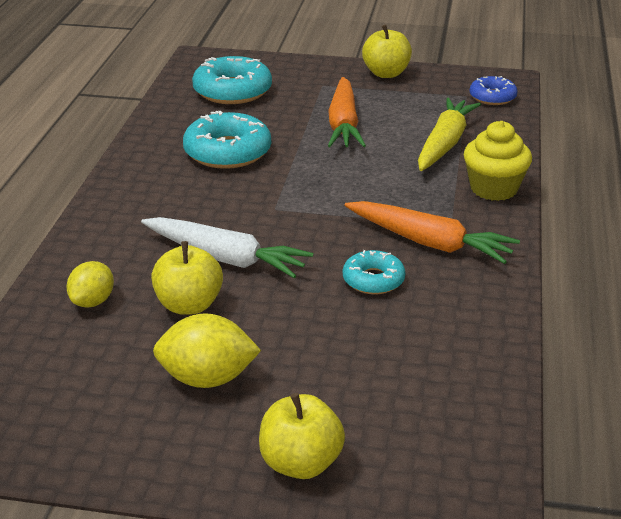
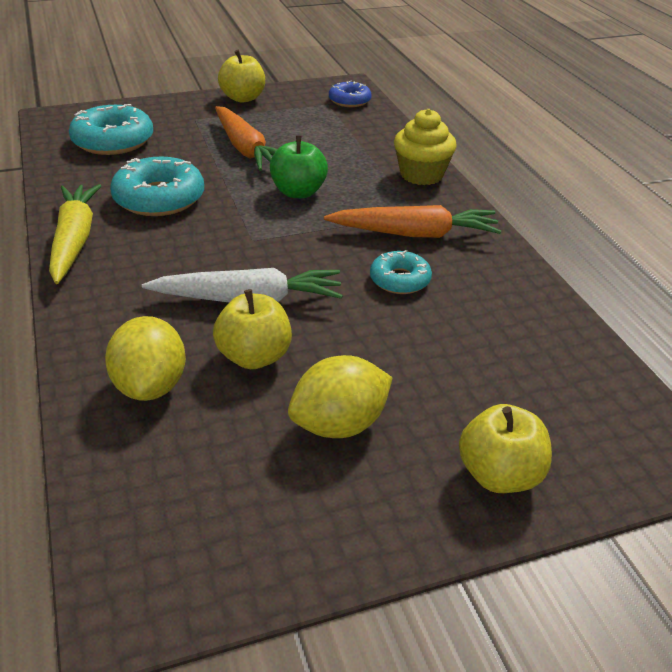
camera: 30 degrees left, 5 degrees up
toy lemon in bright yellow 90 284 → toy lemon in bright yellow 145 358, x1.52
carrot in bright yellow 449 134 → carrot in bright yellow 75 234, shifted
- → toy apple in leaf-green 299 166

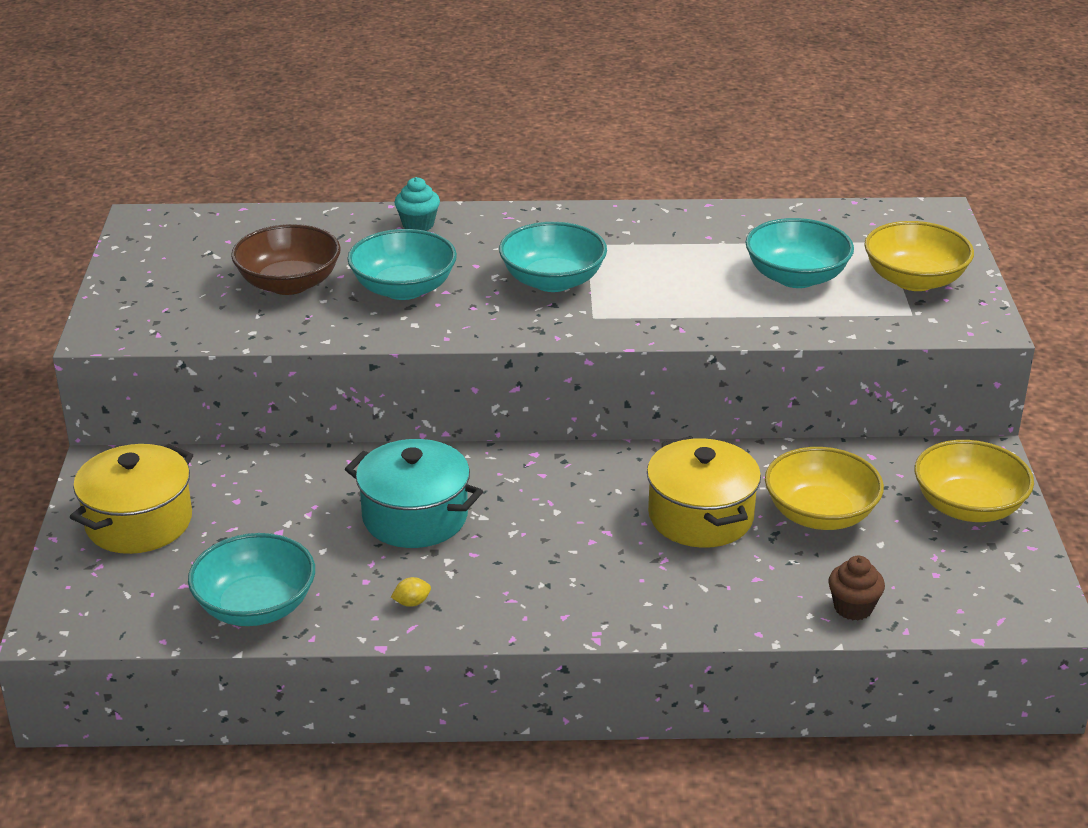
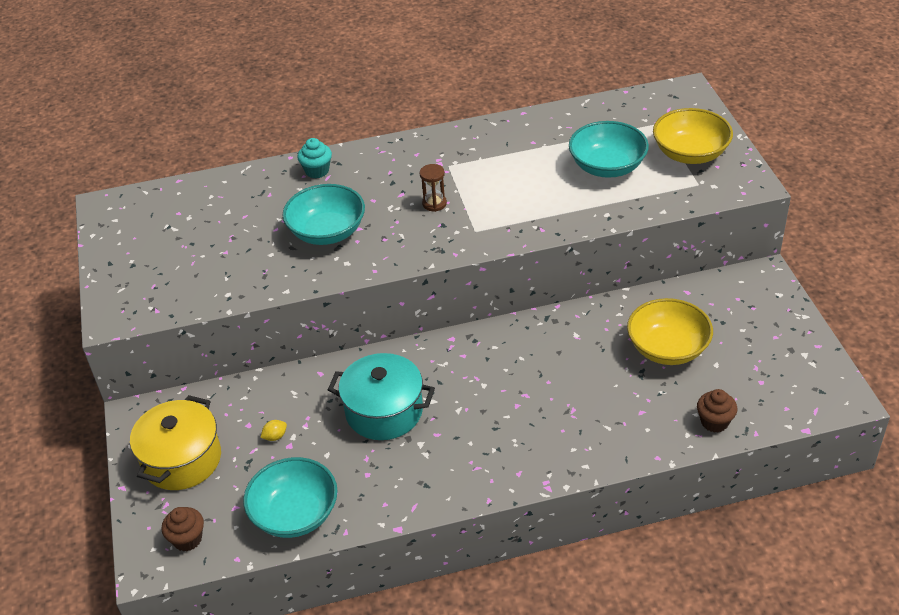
camera: 10 degrees left, 10 degrees up
deep dish in dark brown 286 259 → -
toy lemon in bright yellow 411 592 → toy lemon in bright yellow 273 430, shifted
deep dish in aqua 553 257 → sand timer in dark brown 433 188
cooking pot in bright yellow 704 492 → -
deep dish in bright yellow 974 481 → -
- → muffin in dark brown 182 529

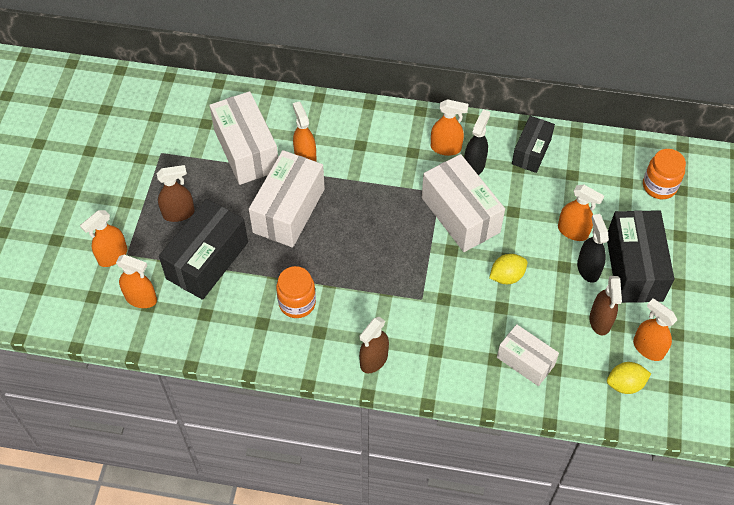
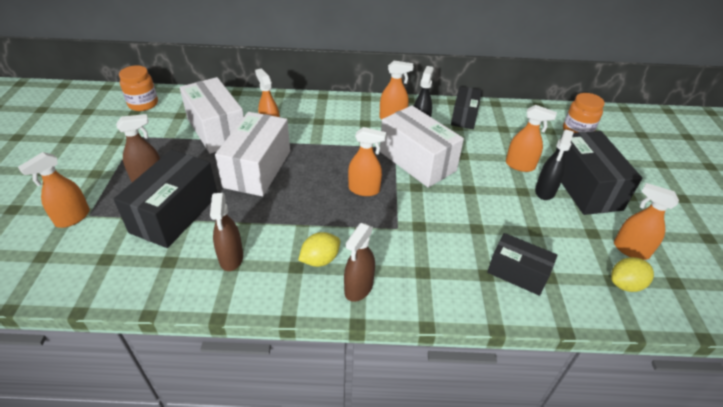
camera: 10 degrees left, 15 degrees down
spray bottle in orange 136 281 → spray bottle in orange 367 161, shifted
jam jar in orange 296 292 → jam jar in orange 138 88, shifted
toy lemon in bright yellow 508 269 → toy lemon in bright yellow 319 249, shifted
package in white 528 355 → package in black 522 264
spray bottle in black 593 248 → spray bottle in black 554 165, 135 degrees counterclockwise
spray bottle in dark brown 606 305 → spray bottle in dark brown 226 232, shifted

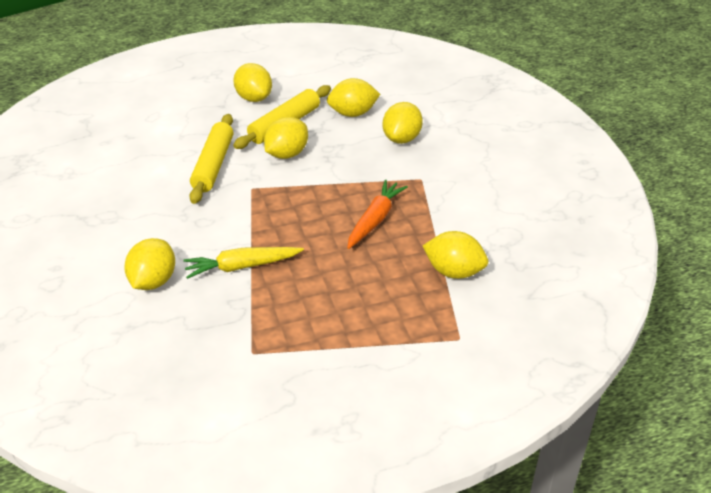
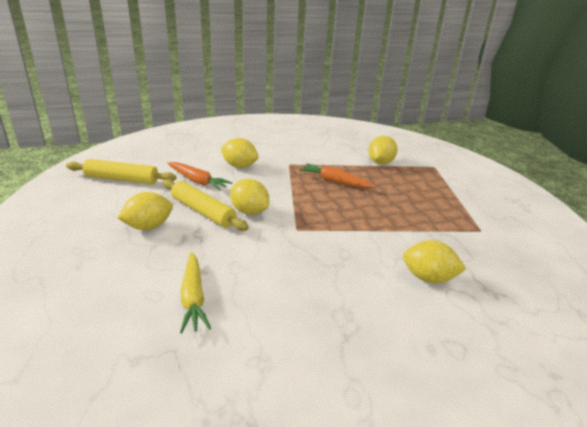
camera: 90 degrees left, 10 degrees down
carrot in bright yellow 243 263 → carrot in bright yellow 195 292, shifted
rolling pin in bright yellow 211 159 → rolling pin in bright yellow 121 171, shifted
toy lemon in bright yellow 353 97 → carrot in orange 199 176

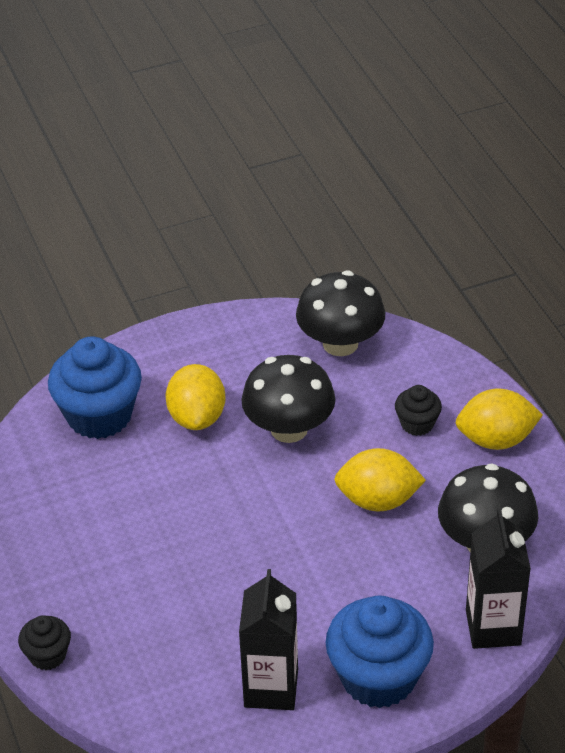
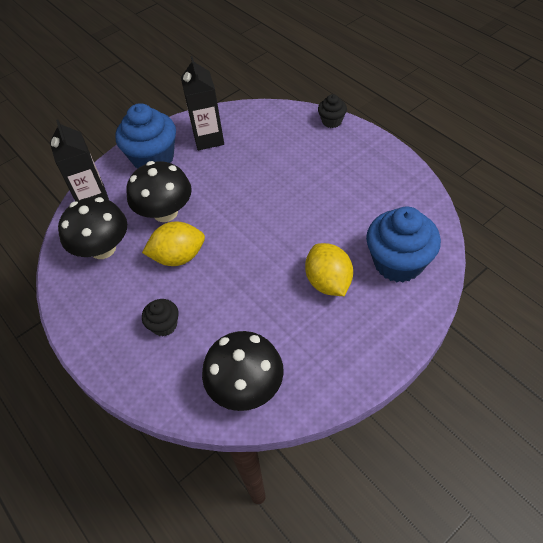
camera: 165 degrees right, 10 degrees up
toadstool in black 288 399 → toadstool in black 159 191, shifted
toy lemon in bright yellow 499 419 → -

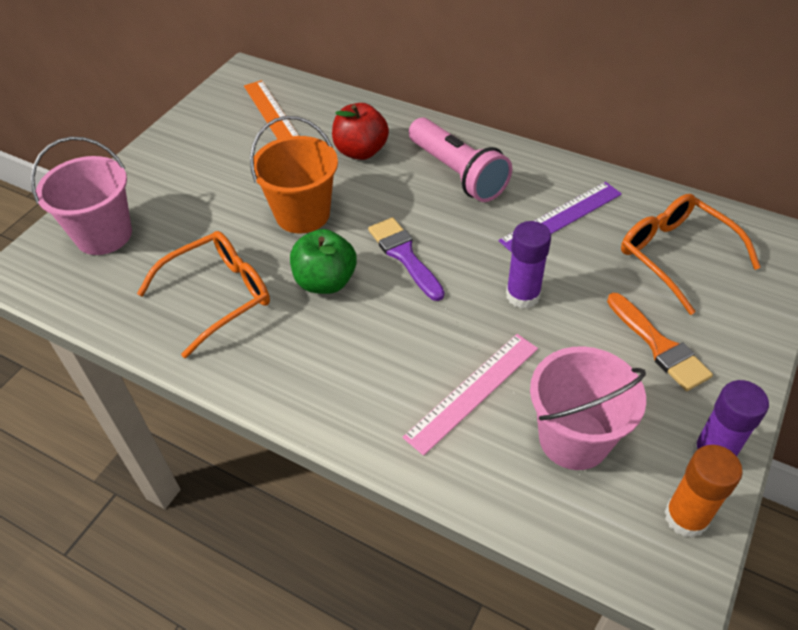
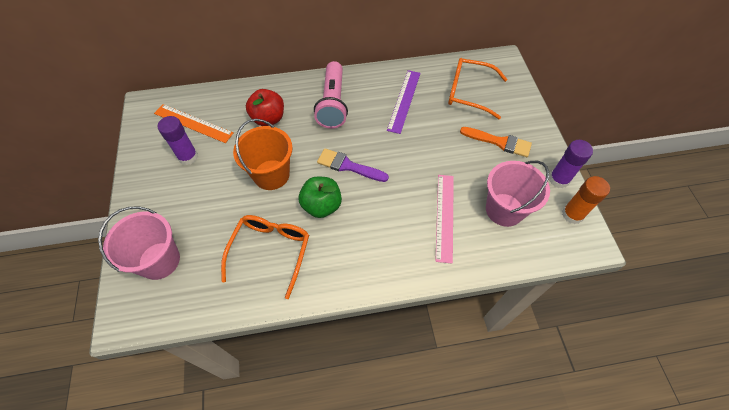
camera: 40 degrees left, 10 degrees up
flashlight in rose-pink 460 160 → flashlight in rose-pink 331 95, 75 degrees clockwise
glue stick in royal purple 528 264 → glue stick in royal purple 178 140, shifted

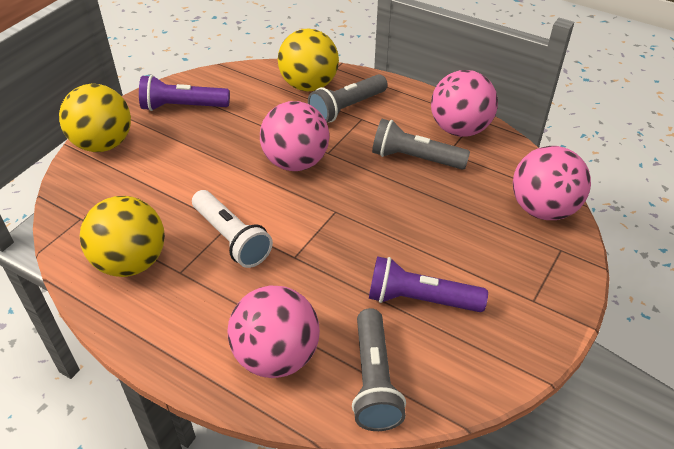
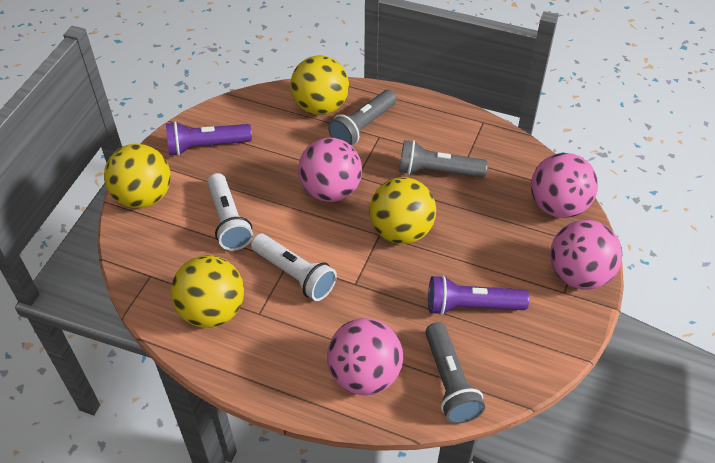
camera: 10 degrees left, 5 degrees up
sphere in rose-pink 464 103 → sphere in rose-pink 586 255, shifted
- → flashlight in white 230 212
- → sphere in bright yellow 402 210

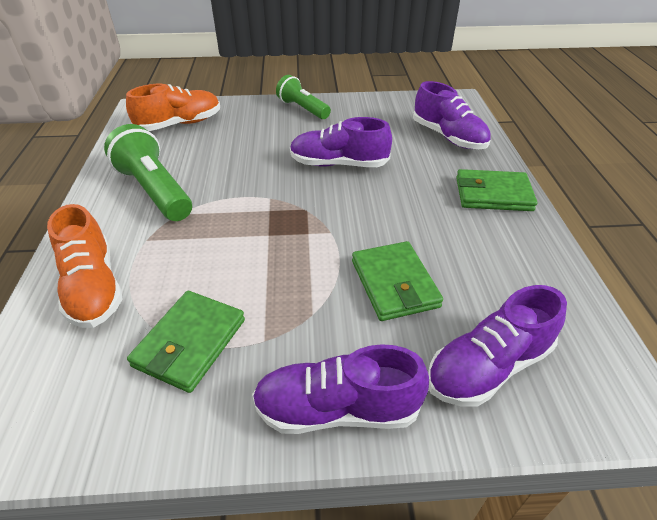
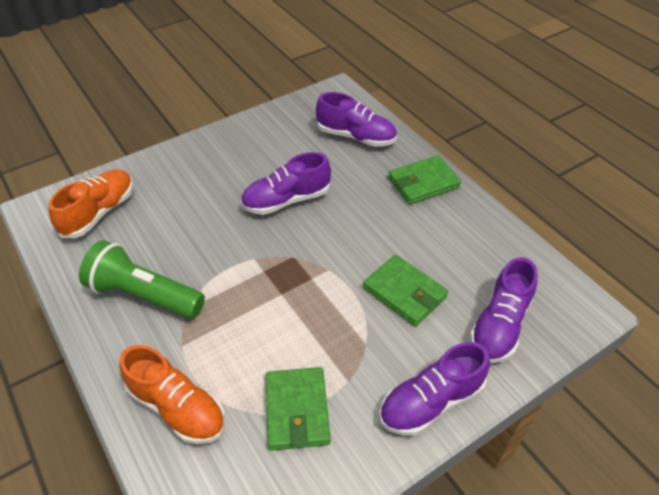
camera: 30 degrees left, 5 degrees up
flashlight in leaf-green 303 97 → -

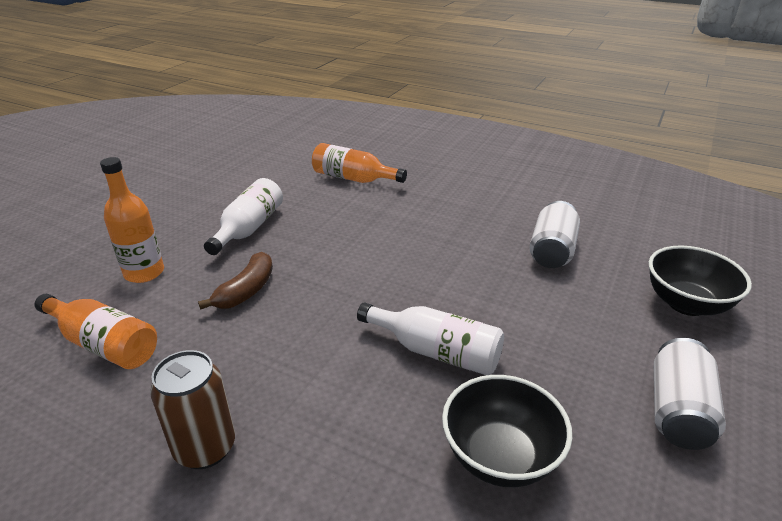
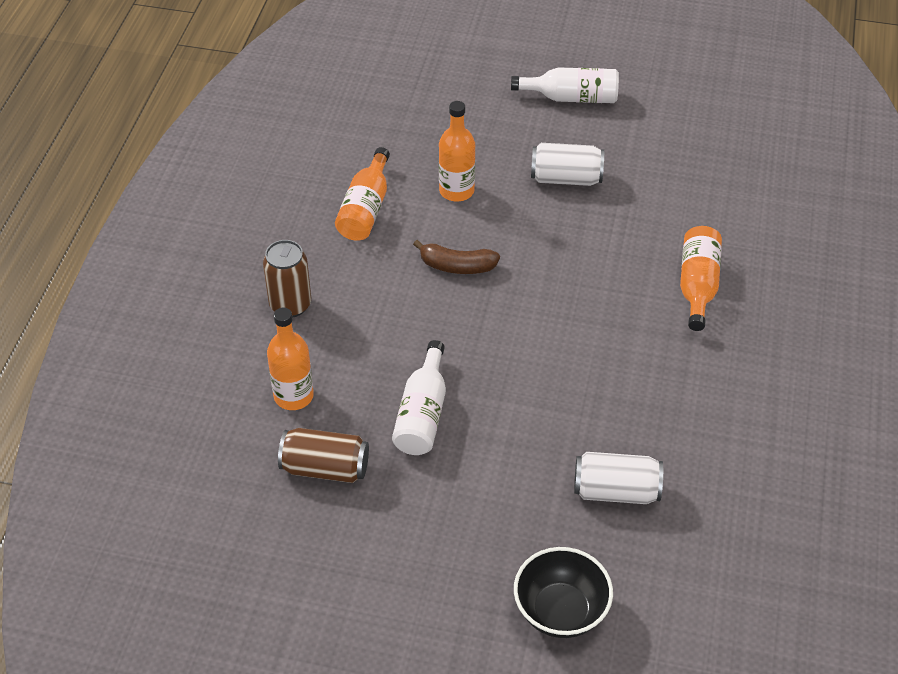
camera: 75 degrees right, 15 degrees up
drink bottle in white 243 216 → drink bottle in white 565 85, shifted
deep dish in black 507 431 → can in dark brown 323 455
can in white 690 394 → can in white 567 164, shifted
- → drink bottle in orange 290 359

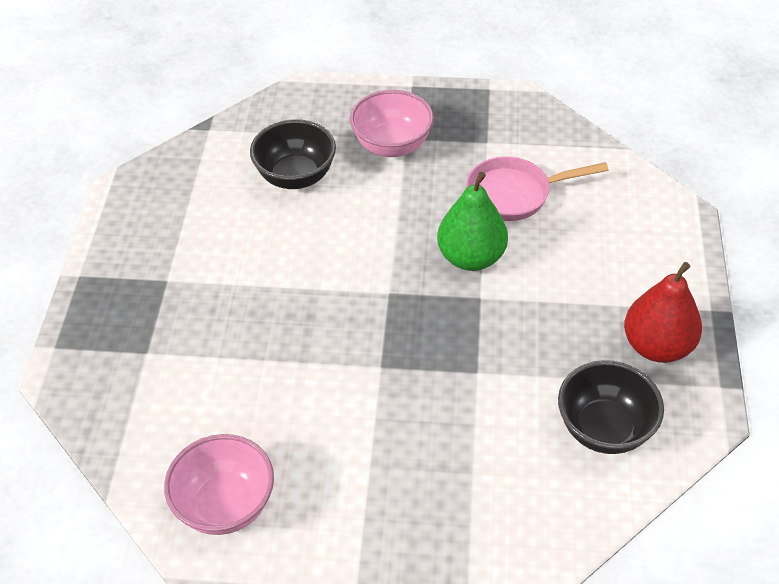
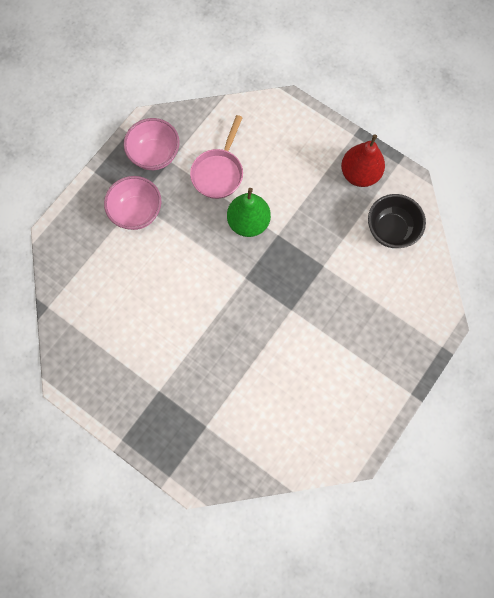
camera: 60 degrees left, 25 degrees up
deep dish in rose-pink 219 484 → deep dish in rose-pink 152 144, shifted
deep dish in black 293 154 → -

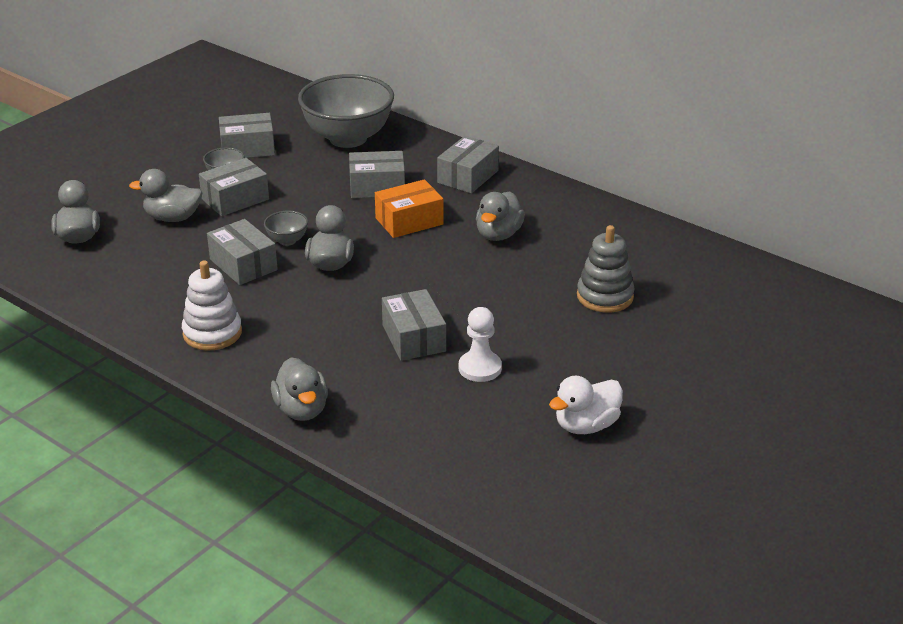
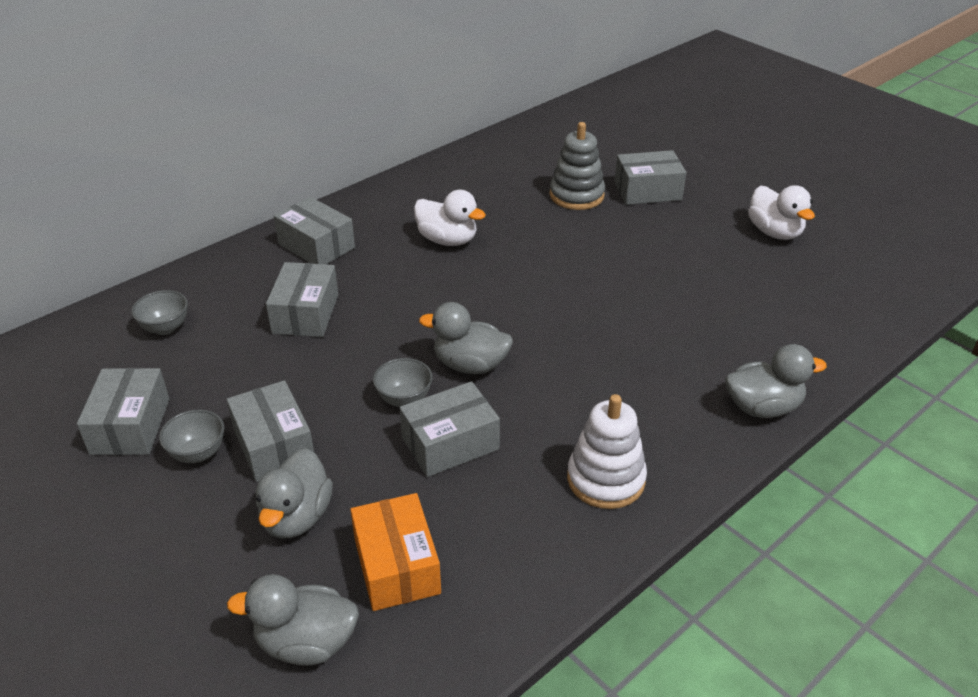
camera: 80 degrees left, 5 degrees up
deep dish in gray 346 111 → deep dish in gray 159 312, x0.41
package in orange 409 208 → package in orange 395 552, shifted
package in gray 414 325 → package in gray 650 177, shifted
game pawn in white 480 344 → -
toy duck in gray 500 216 → toy duck in white 450 218

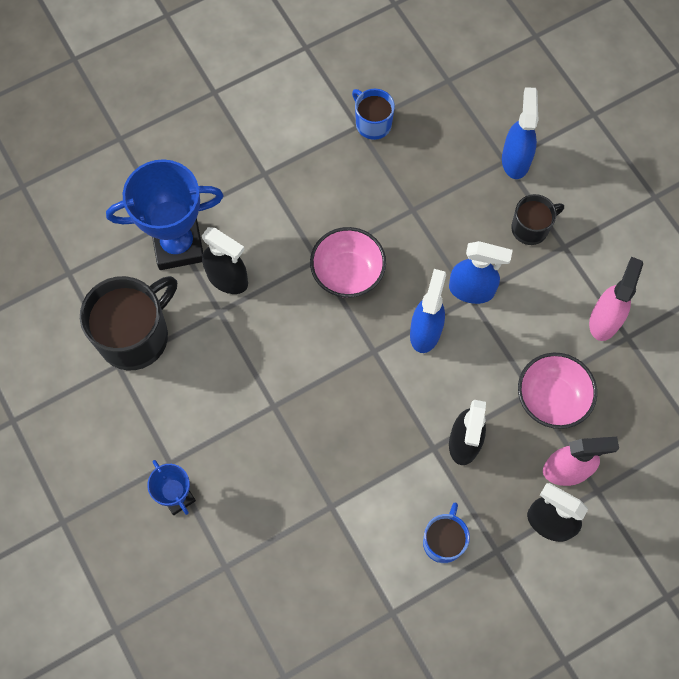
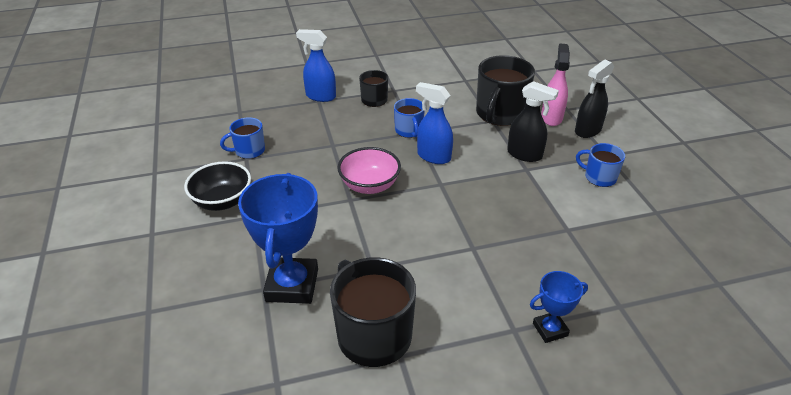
camera: 75 degrees left, 30 degrees down
spray bottle in black 225 260 → -
spray bottle in royal blue 481 272 → mug in royal blue 409 118
deep dish in rose-pink 557 391 → mug in black 505 90
spray bottle in rose-pink 616 299 → -
- → deep dish in black 217 186

